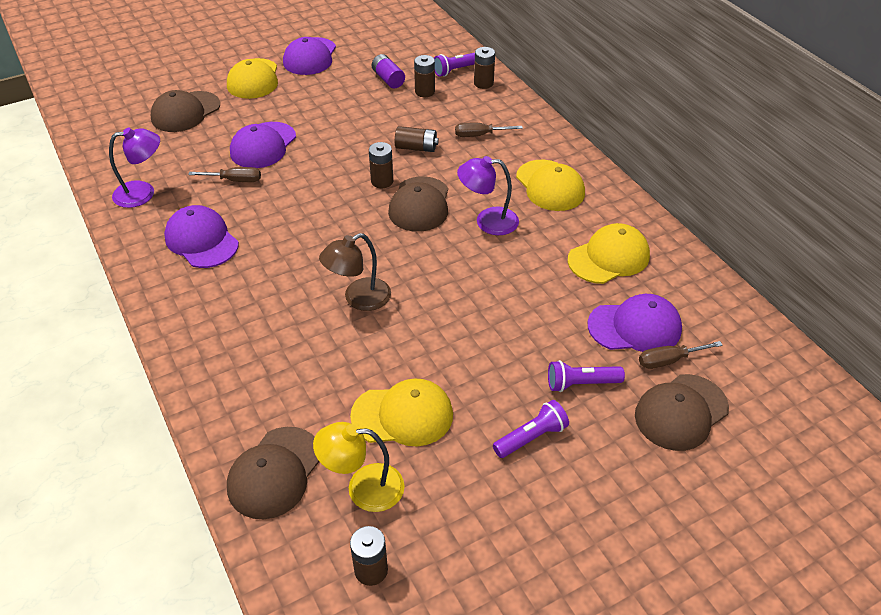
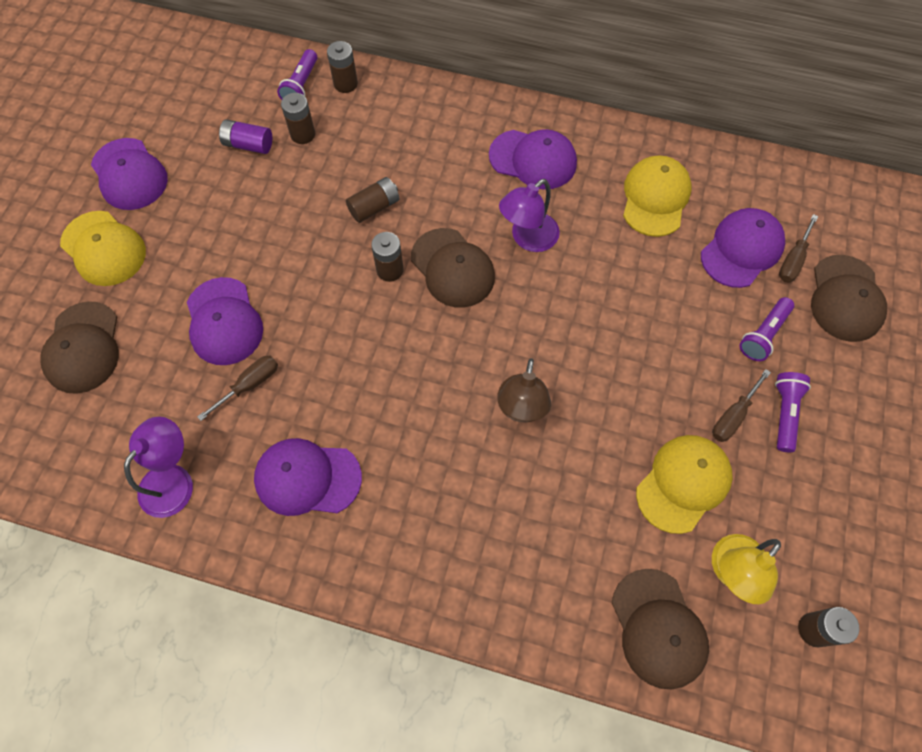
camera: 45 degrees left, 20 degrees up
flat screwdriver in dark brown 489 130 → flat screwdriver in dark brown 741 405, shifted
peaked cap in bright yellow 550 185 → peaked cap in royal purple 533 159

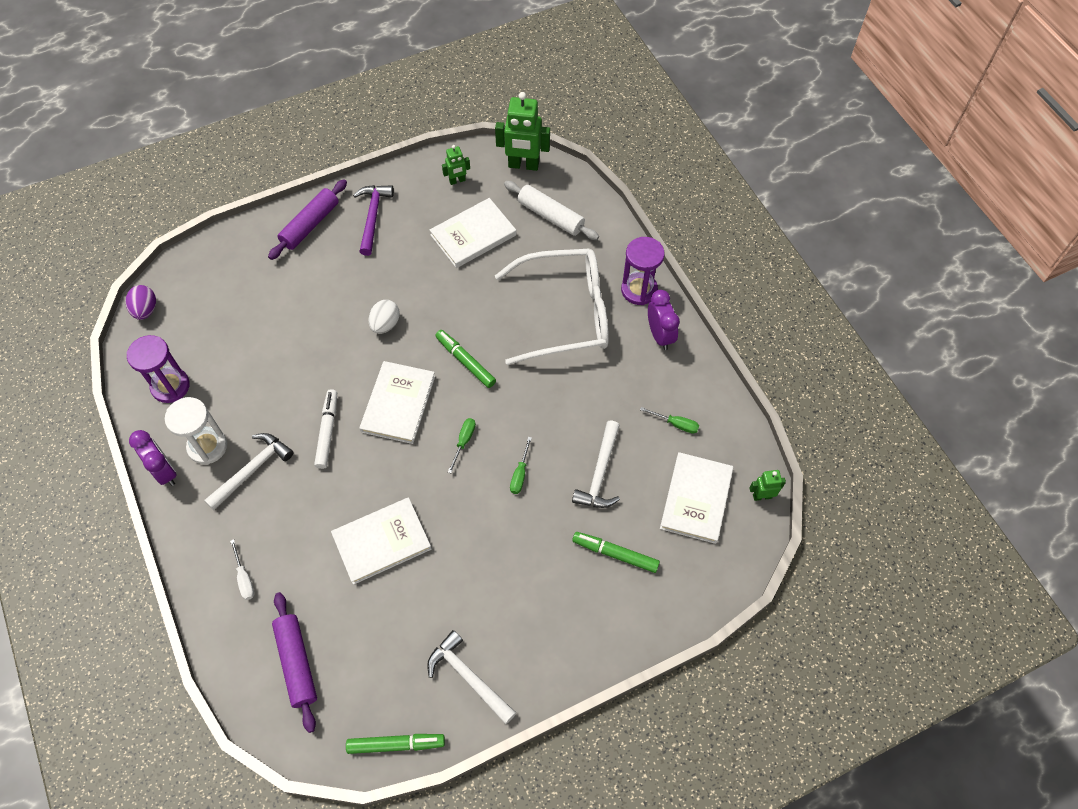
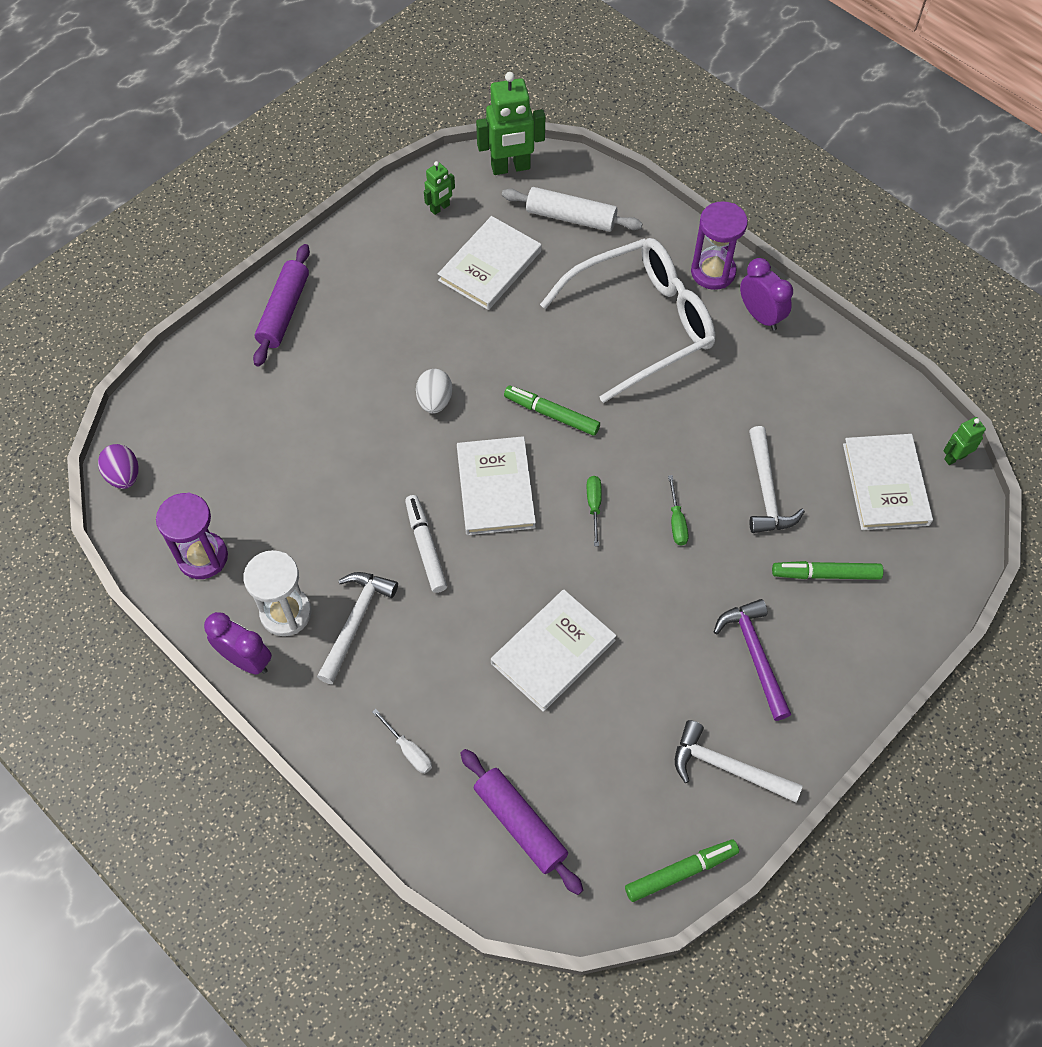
camera: 20 degrees left, 0 degrees up
carpenter's hammer in royal purple 373 220 → carpenter's hammer in royal purple 752 660, shifted
flat screwdriver in leaf-green 669 420 → -

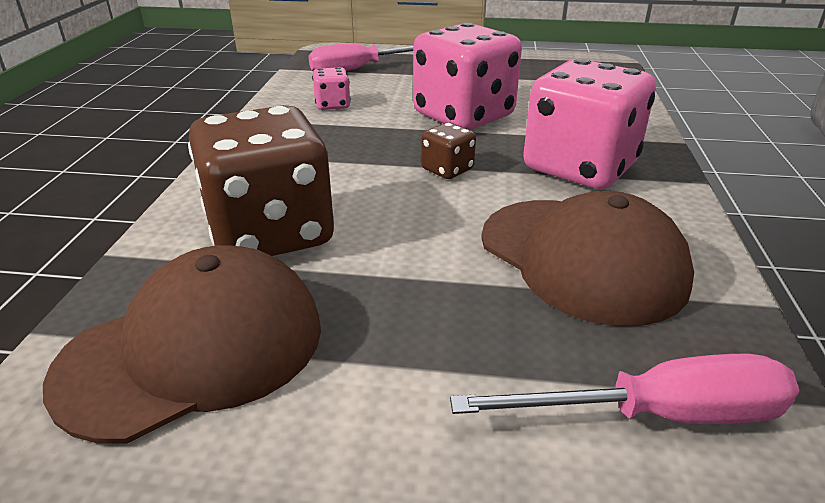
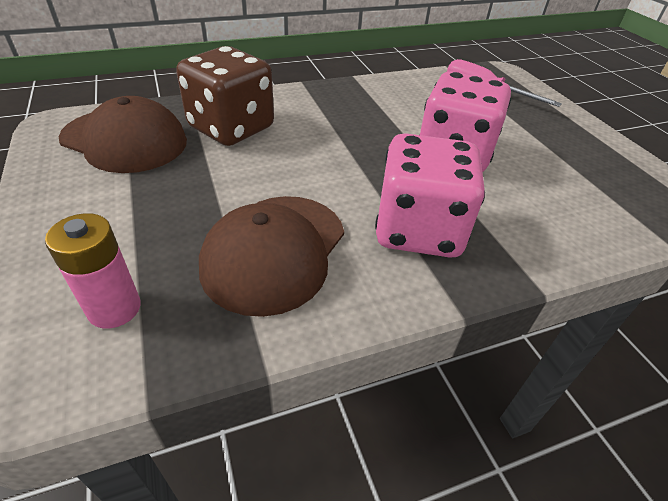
camera: 60 degrees right, 10 degrees up
die in rose-pink 331 88 → -
die in dark brown 448 151 → -
flat screwdriver in rose-pink 624 389 → battery in rose-pink 93 271

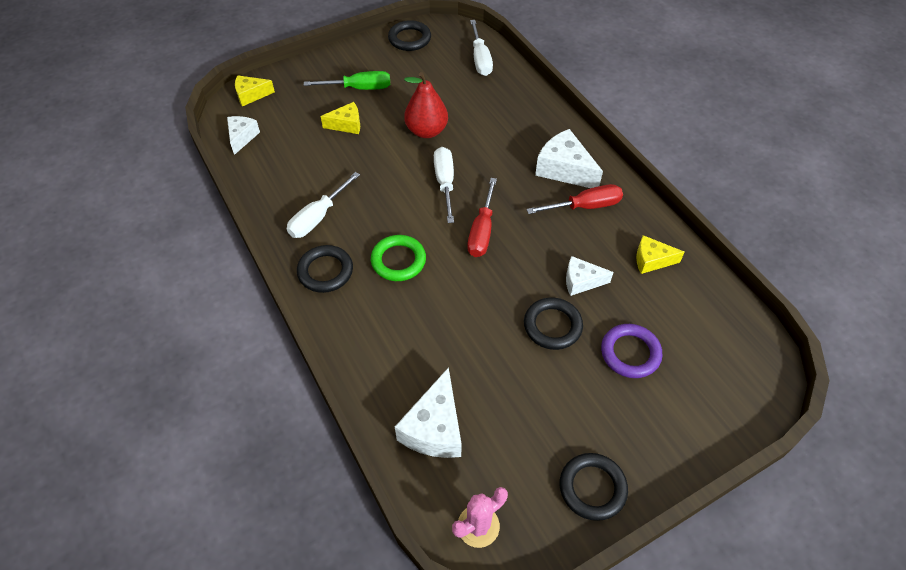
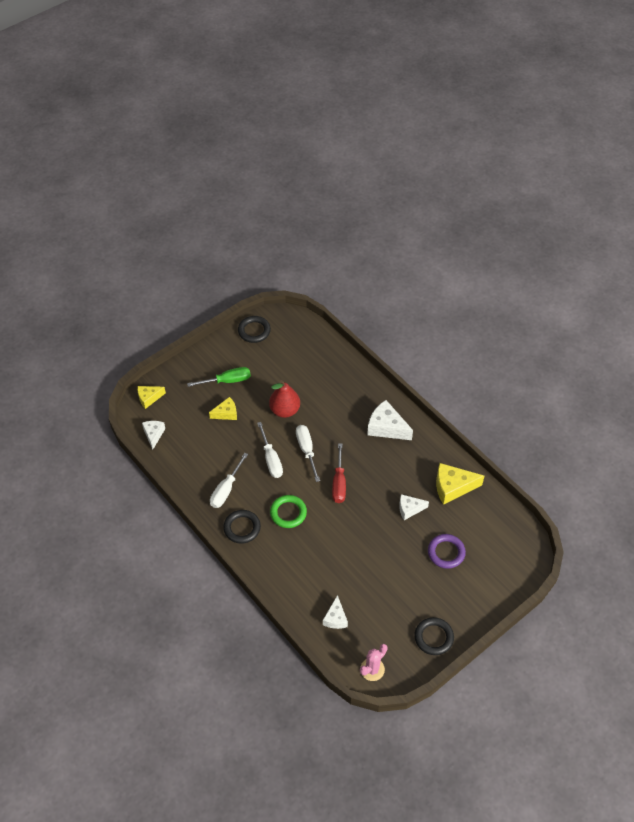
camera: 10 degrees left, 0 degrees up
piece of cheese in white 428 412 → piece of cheese in white 335 612, x0.62
flat screwdriver in white 481 48 → flat screwdriver in white 270 450, shifted
ring in black 553 324 → -
flat screwdriver in scarlet 575 199 → -
piece of cheese in bright yellow 660 254 → piece of cheese in bright yellow 460 484, x1.62

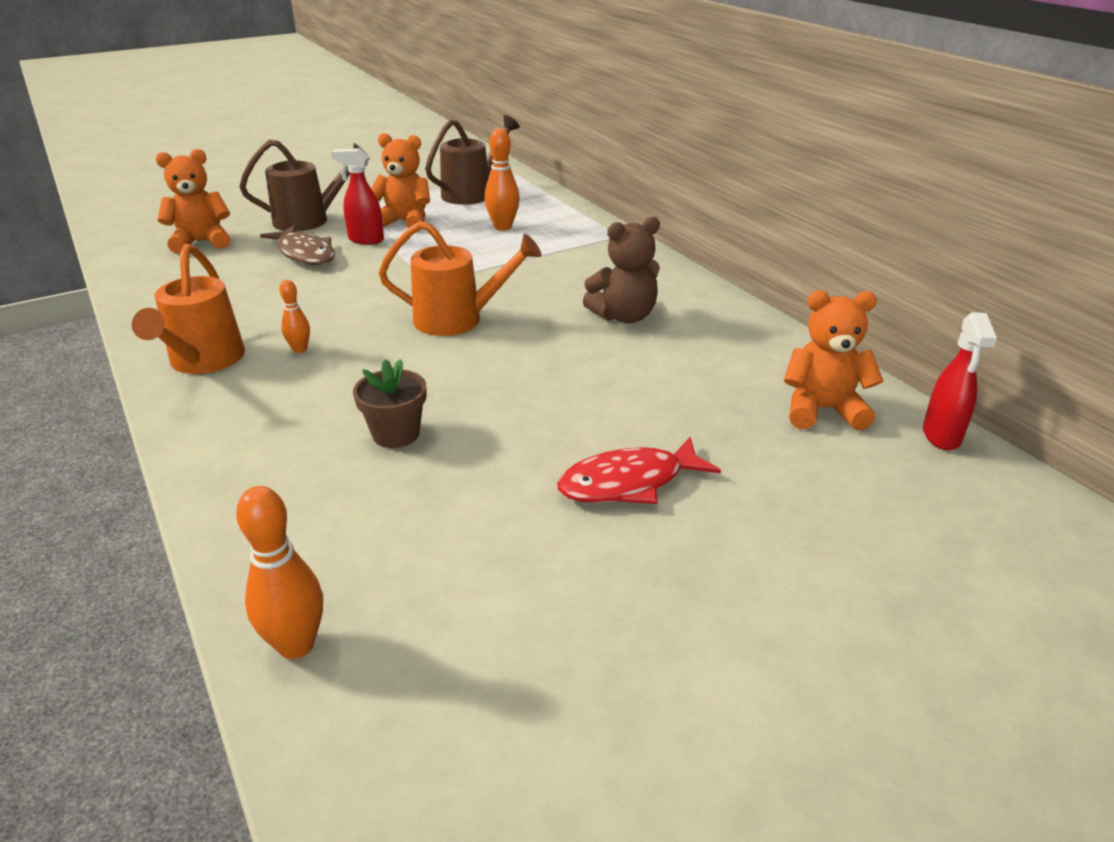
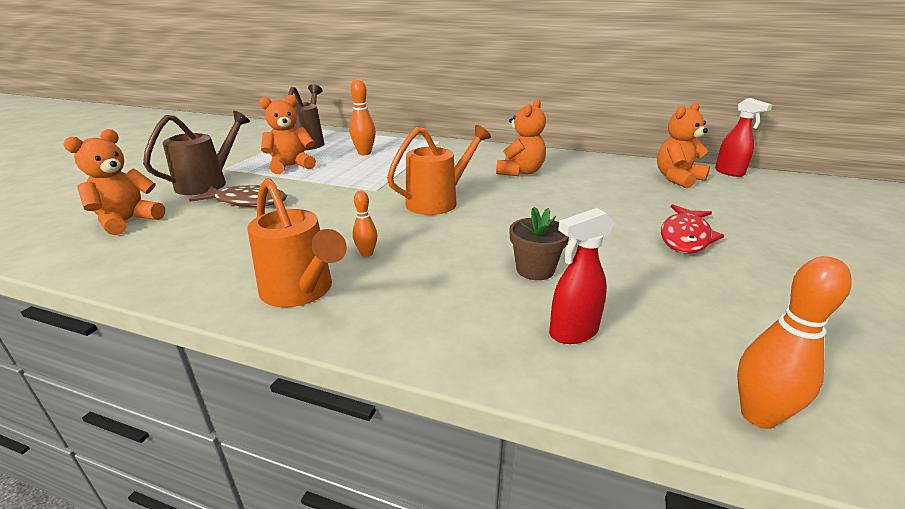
camera: 40 degrees left, 5 degrees down
spray bottle in scarlet 357 196 → spray bottle in scarlet 581 276, shifted
teddy in dark brown 621 270 → teddy in orange 521 137

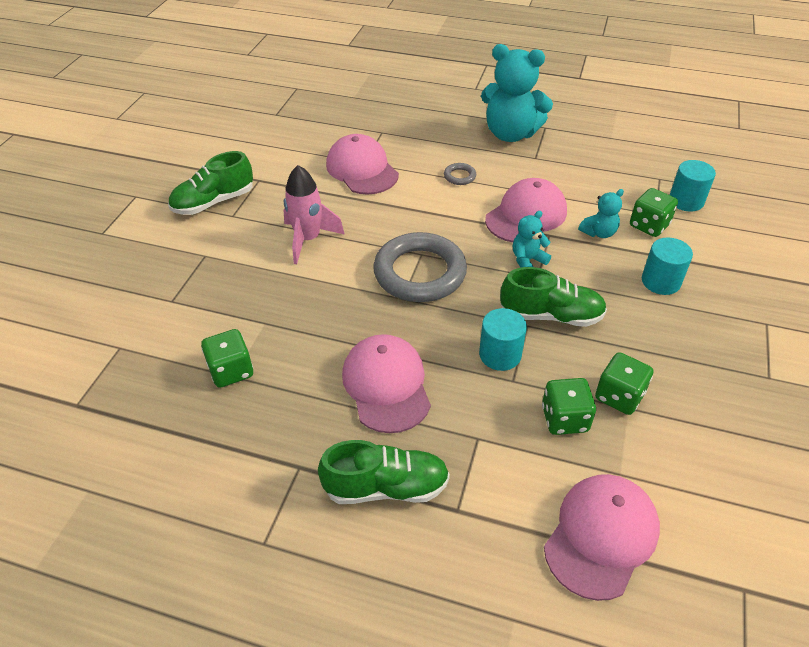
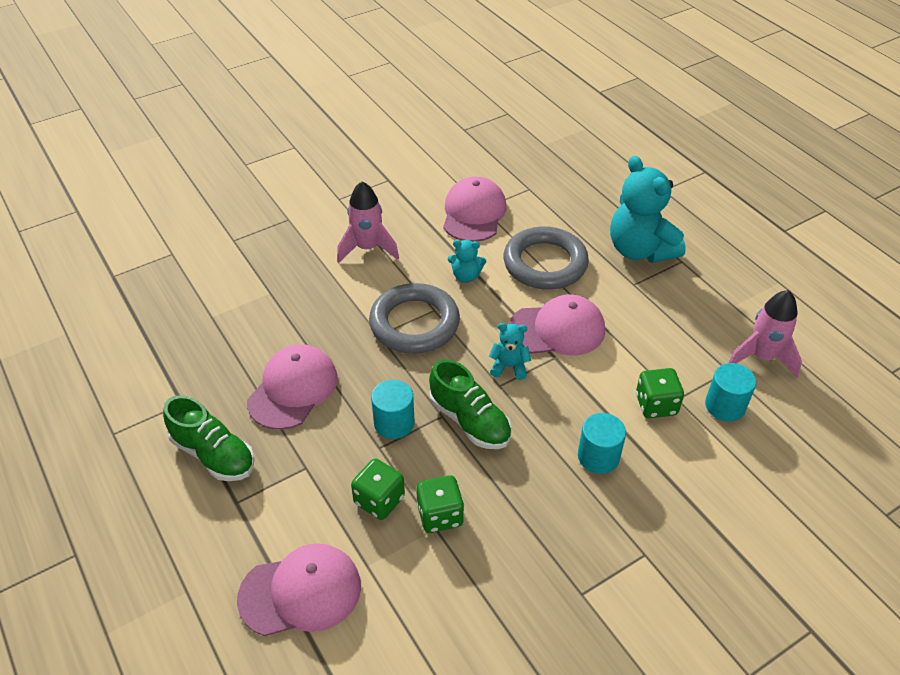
camera: 40 degrees right, 0 degrees up
lace-up shoe in leaf-green 210 183 → -
die in leaf-green 227 358 → -
ring in gray 460 174 → ring in gray 546 258, x2.47
teddy in aqua 601 213 → teddy in aqua 467 261, shifted
- → spaceship in rose-pink 765 334

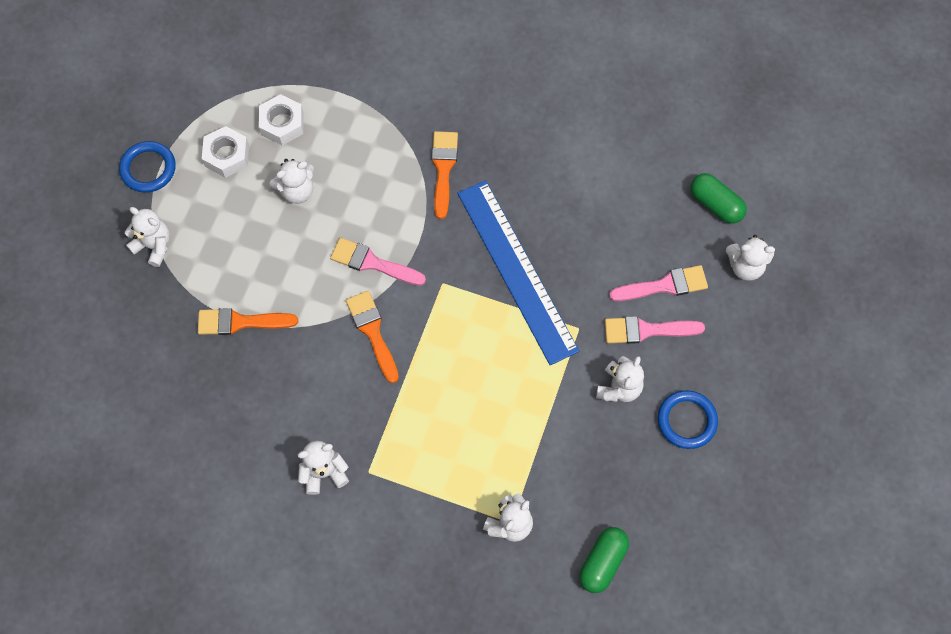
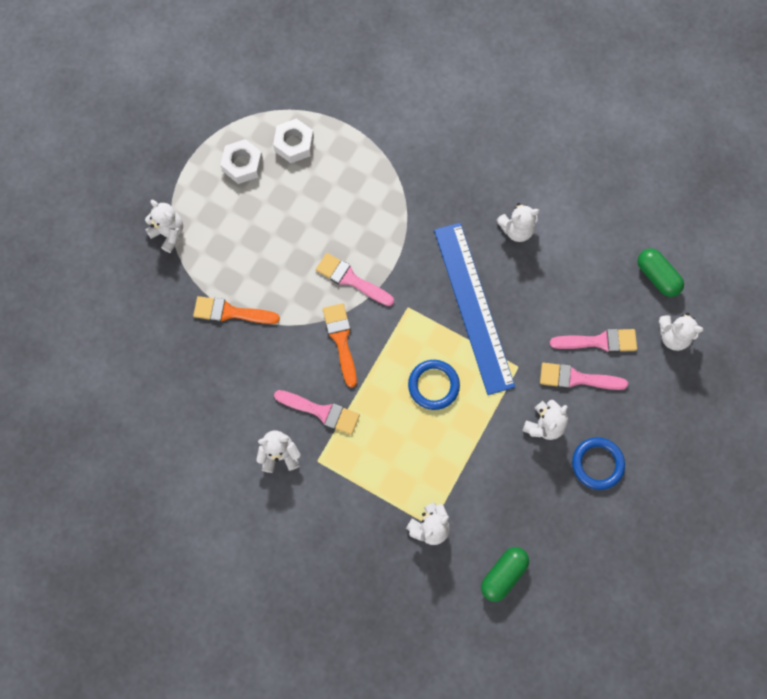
camera: 10 degrees right, 5 degrees up
ring in royal blue 147 167 → ring in royal blue 434 385, shifted
teddy in white 292 181 → teddy in white 518 222, shifted
brush in orange 444 175 → -
- → brush in rose-pink 317 412

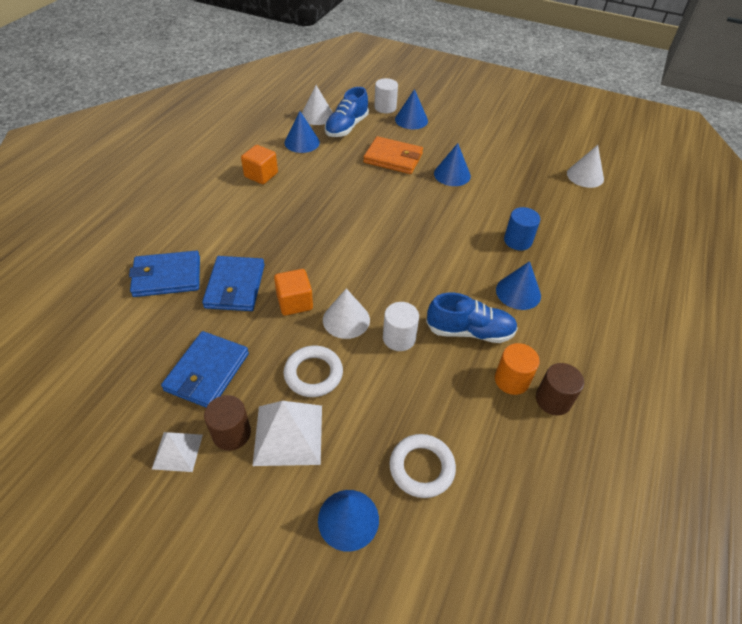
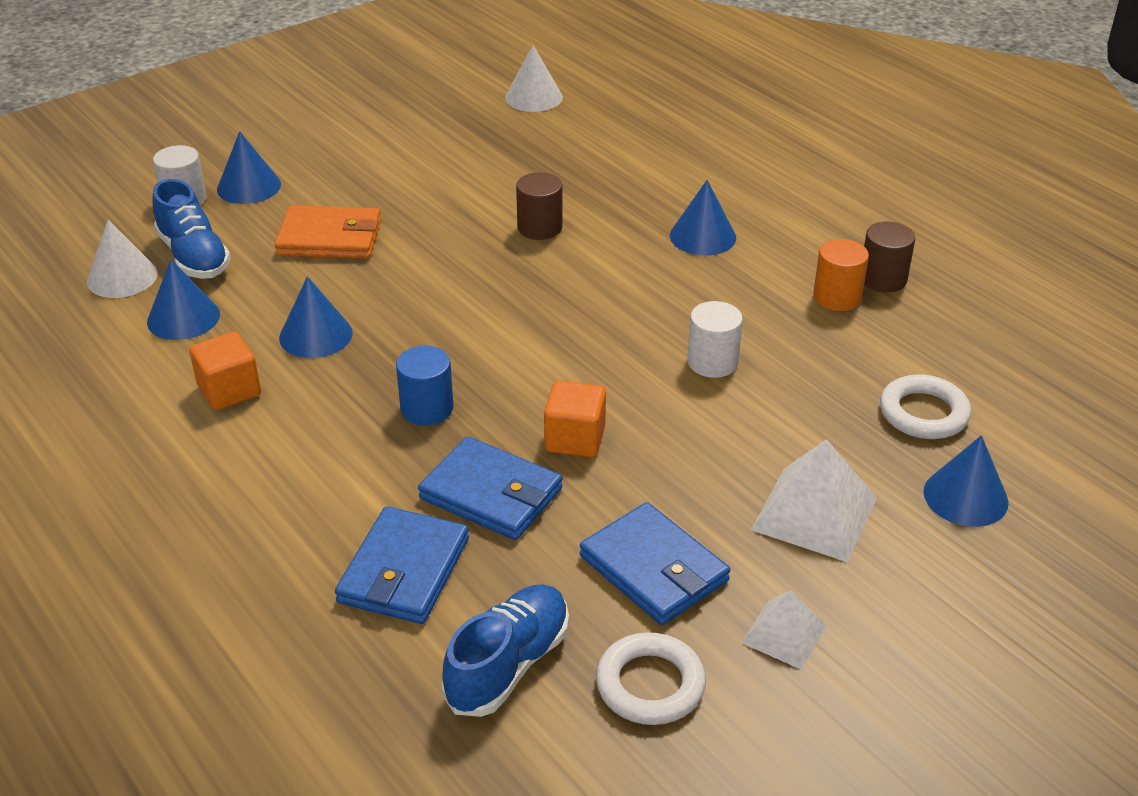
camera: 60 degrees left, 10 degrees down
solid cylinder in dark brown 227 423 → solid cylinder in dark brown 539 206, shifted
ring in white 313 371 → ring in white 651 678, shifted
cone in white 346 313 → -
billfold in orange 393 155 → billfold in orange 328 232, 45 degrees clockwise
lace-up shoe in royal blue 472 318 → lace-up shoe in royal blue 505 650, shifted
cone in royal blue 452 164 → cone in royal blue 316 317, shifted
solid cylinder in royal blue 522 229 → solid cylinder in royal blue 425 385, shifted

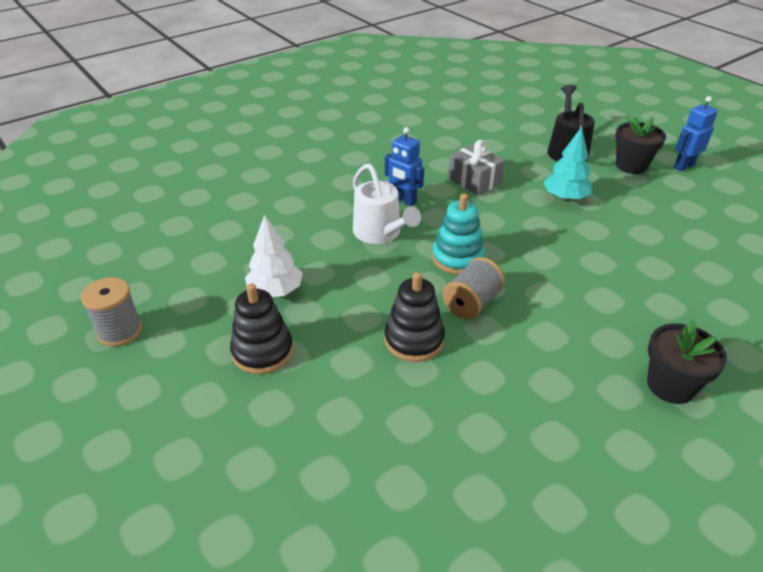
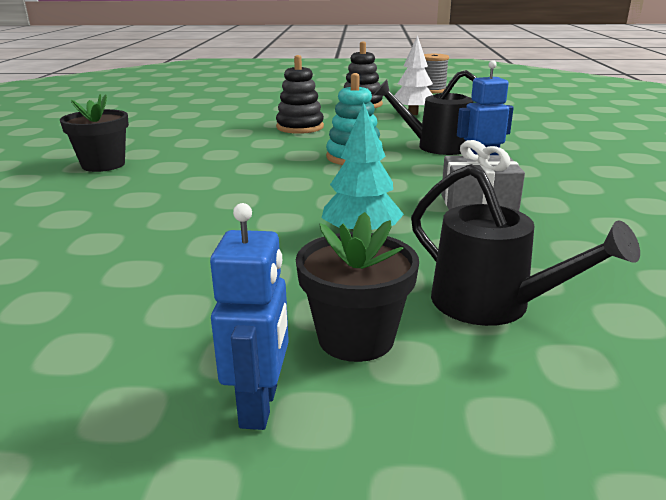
camera: 130 degrees right, 15 degrees down
watering pot in white 387 204 → watering pot in black 425 112
bobbin in gray 473 288 → -

